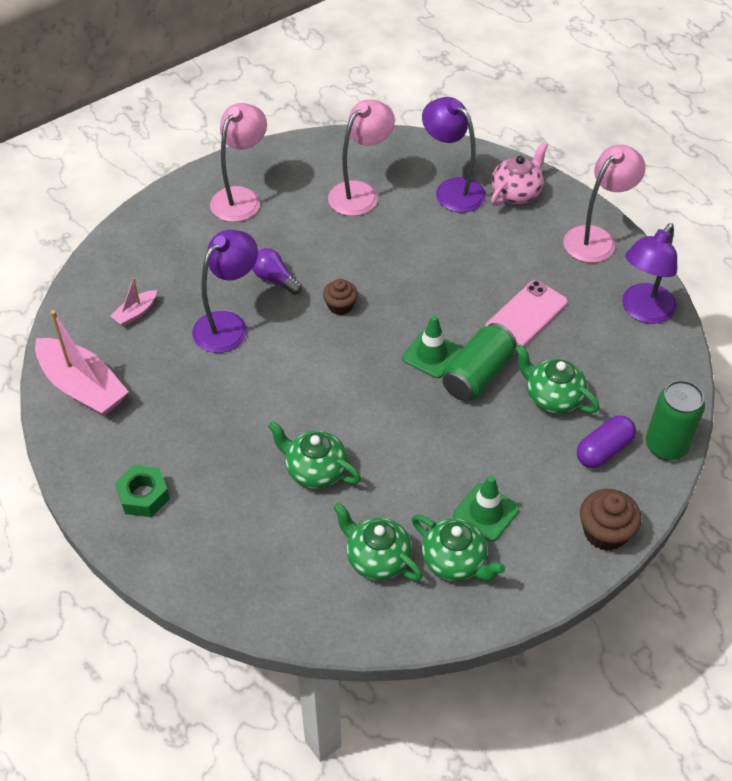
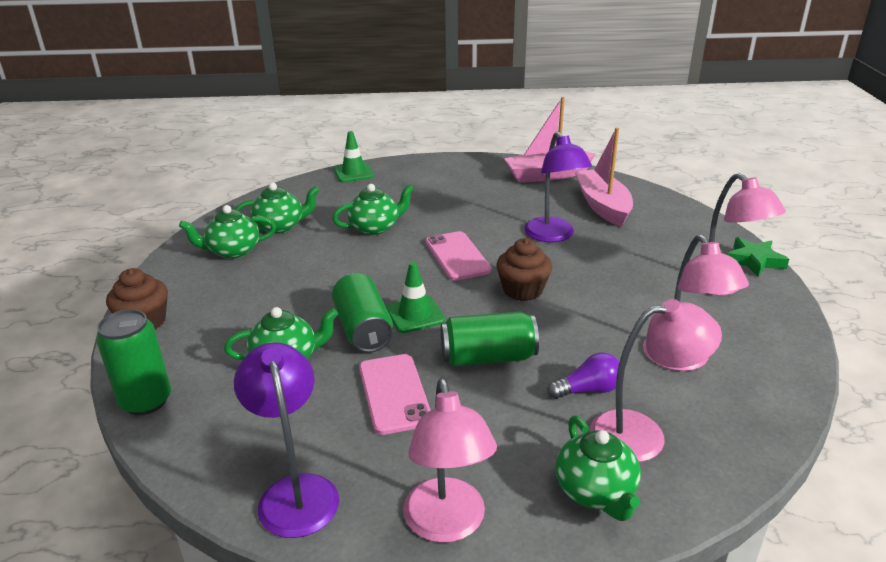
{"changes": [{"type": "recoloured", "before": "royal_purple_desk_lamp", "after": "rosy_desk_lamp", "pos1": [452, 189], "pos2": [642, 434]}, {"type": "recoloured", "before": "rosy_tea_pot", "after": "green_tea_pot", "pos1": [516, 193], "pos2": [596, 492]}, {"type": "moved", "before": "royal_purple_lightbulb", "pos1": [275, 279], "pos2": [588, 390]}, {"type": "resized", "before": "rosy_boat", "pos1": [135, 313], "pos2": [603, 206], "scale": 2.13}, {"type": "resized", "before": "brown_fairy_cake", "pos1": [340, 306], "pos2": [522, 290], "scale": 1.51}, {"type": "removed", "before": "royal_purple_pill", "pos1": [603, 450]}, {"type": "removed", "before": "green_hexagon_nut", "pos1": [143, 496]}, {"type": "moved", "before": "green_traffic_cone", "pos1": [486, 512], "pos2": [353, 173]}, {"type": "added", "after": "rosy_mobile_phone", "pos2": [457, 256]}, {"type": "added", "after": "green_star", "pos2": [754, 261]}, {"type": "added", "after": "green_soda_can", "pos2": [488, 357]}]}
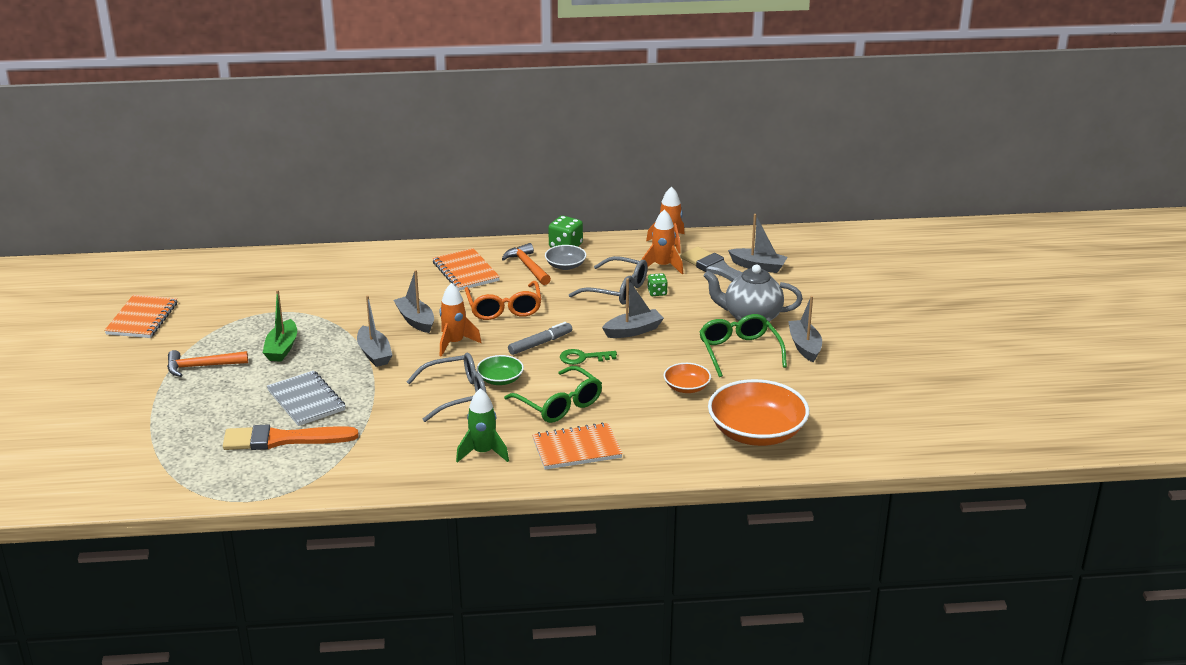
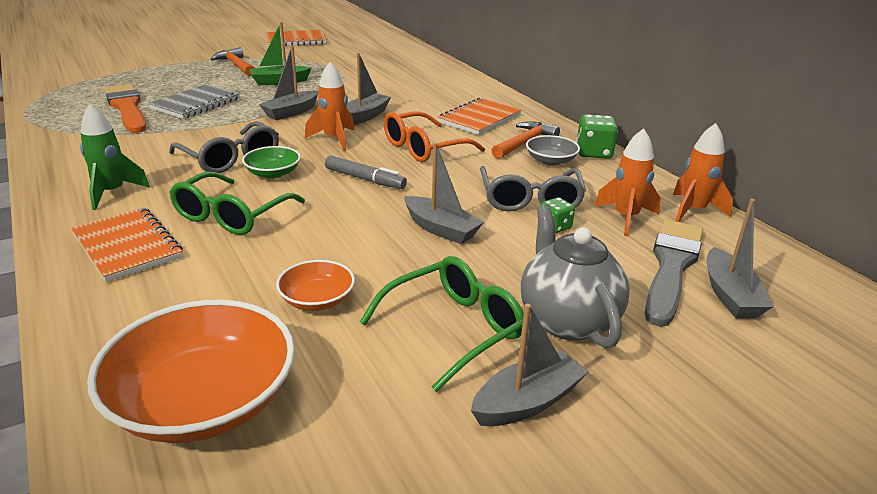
{"changes": [{"type": "removed", "before": "green_door_key", "pos1": [583, 358]}]}
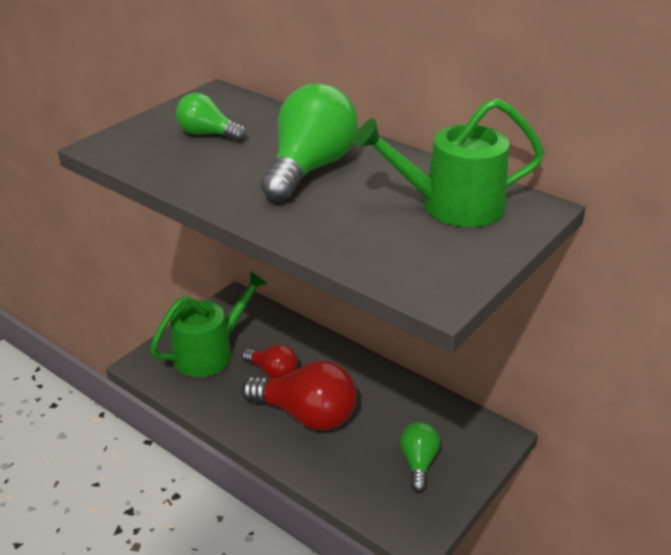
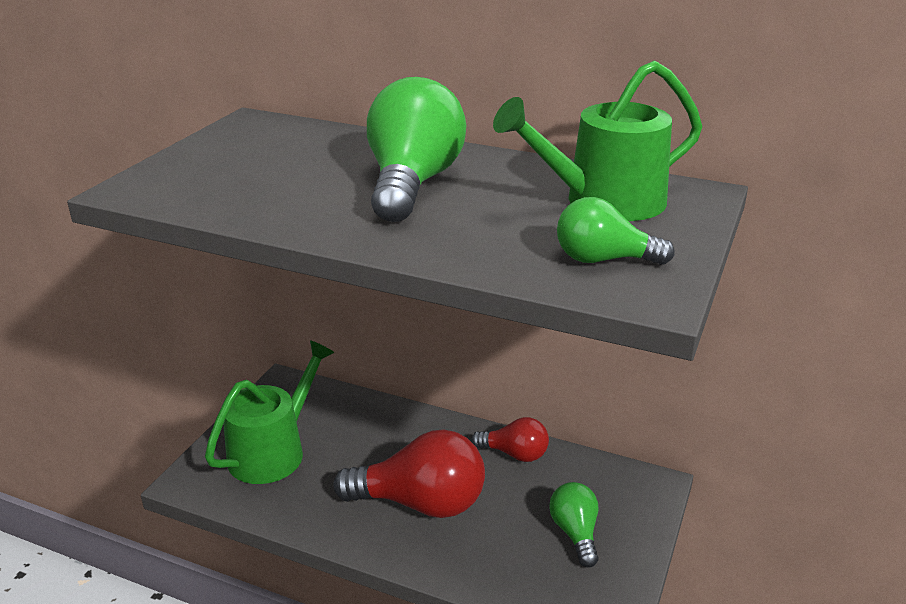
{"changes": [{"type": "moved", "before": "green_lightbulb", "pos1": [207, 134], "pos2": [603, 260]}, {"type": "moved", "before": "crimson_lightbulb", "pos1": [273, 372], "pos2": [515, 454]}]}
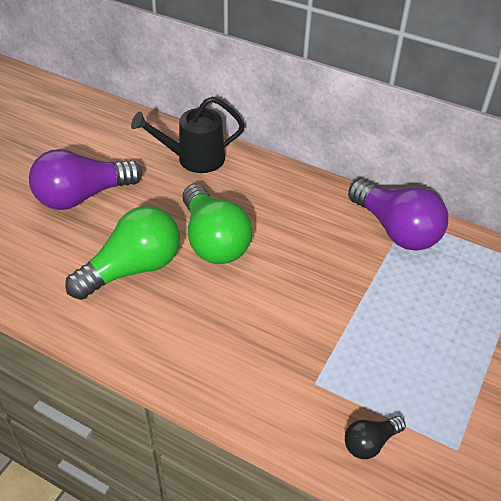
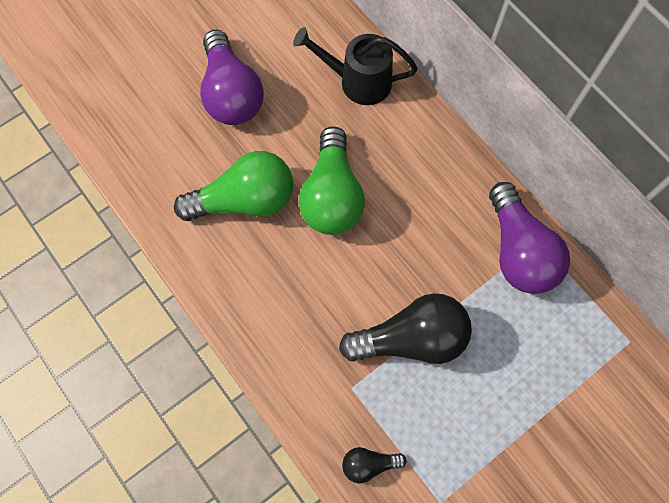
{"changes": [{"type": "turned", "before": "royal_purple_lightbulb", "pos1": [83, 196], "pos2": [231, 93], "turn": -105}, {"type": "added", "after": "ebony_lightbulb", "pos2": [411, 338]}]}
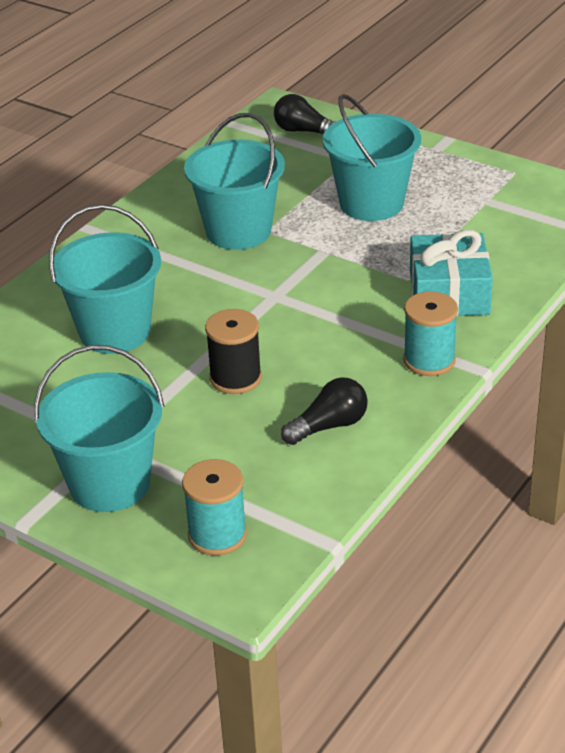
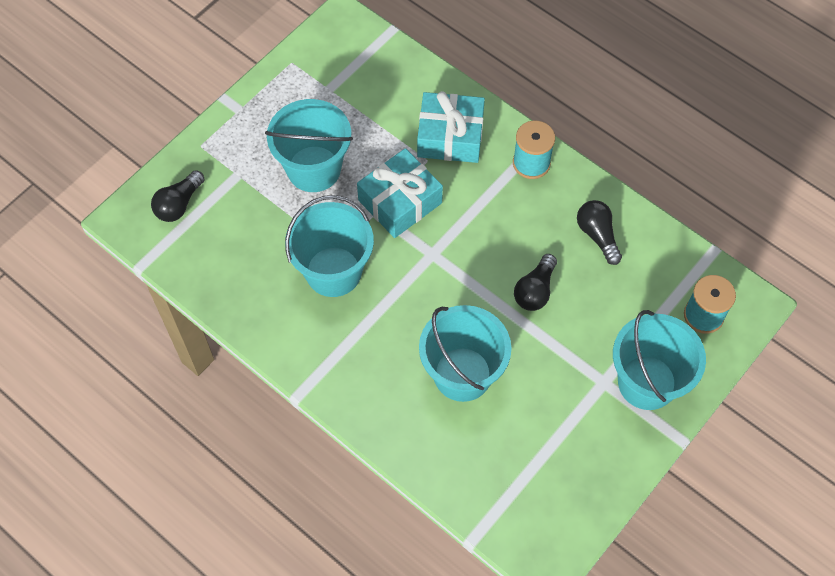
{"changes": [{"type": "replaced", "before": "ebony_bobbin", "after": "ebony_lightbulb", "pos1": [235, 378], "pos2": [535, 290]}, {"type": "added", "after": "turquoise_gift", "pos2": [400, 202]}]}
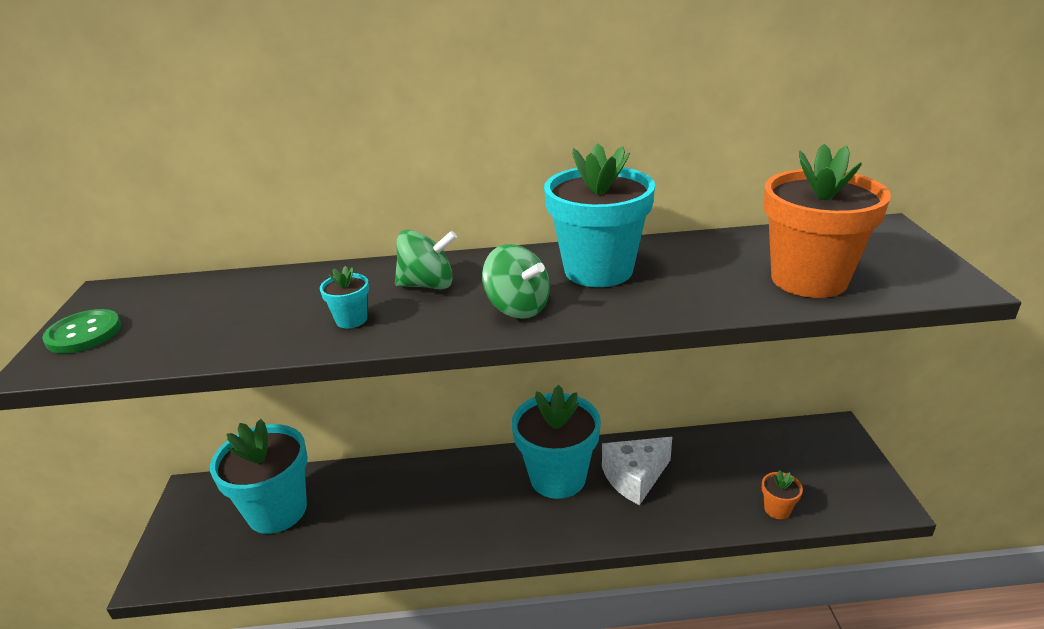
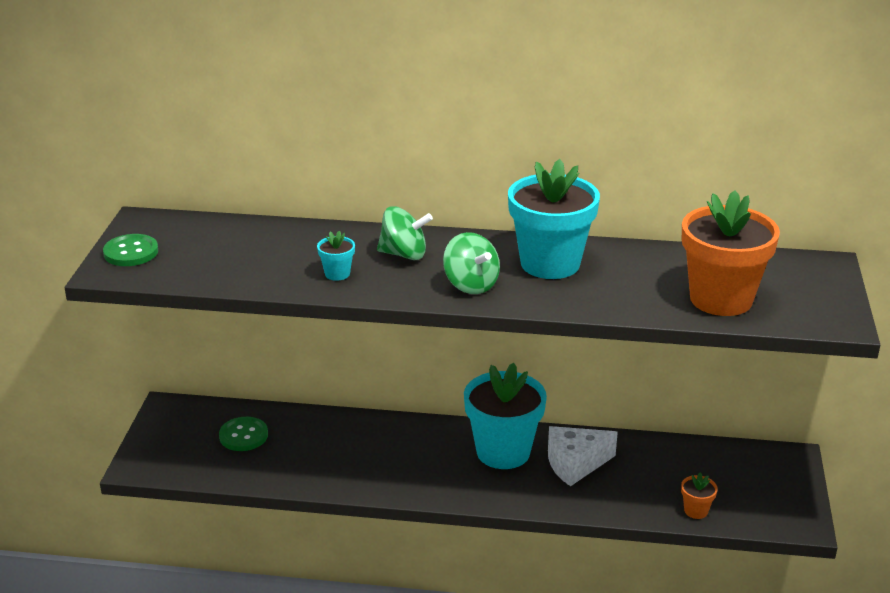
{"changes": [{"type": "replaced", "before": "turquoise_potted_plant", "after": "green_button", "pos1": [277, 511], "pos2": [243, 436]}]}
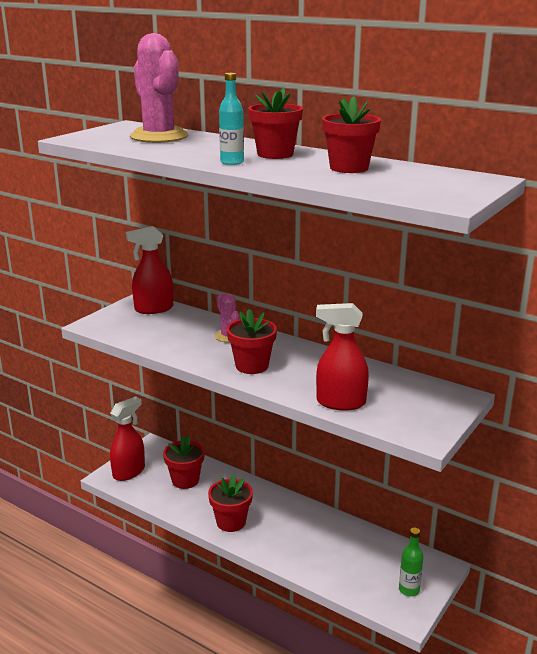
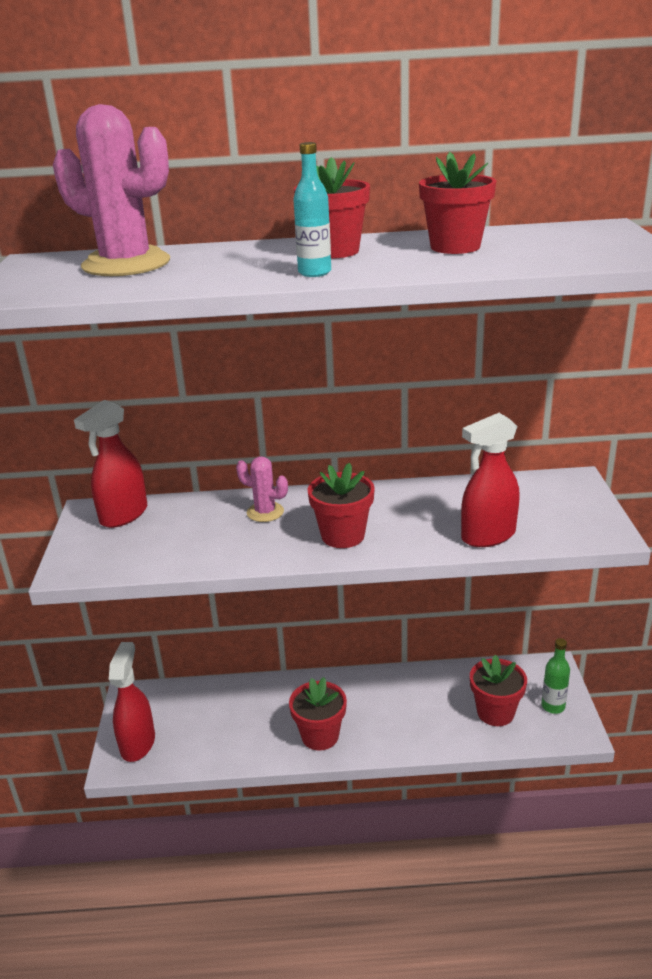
{"changes": [{"type": "moved", "before": "crimson_potted_plant", "pos1": [185, 480], "pos2": [495, 712]}]}
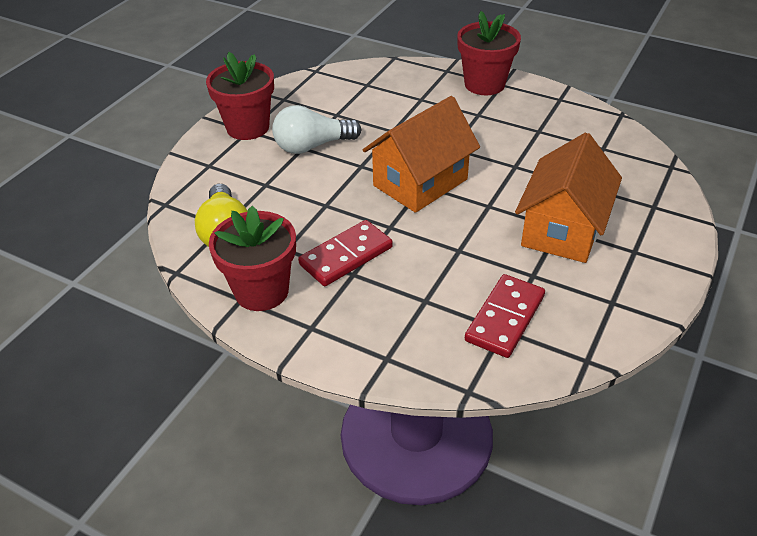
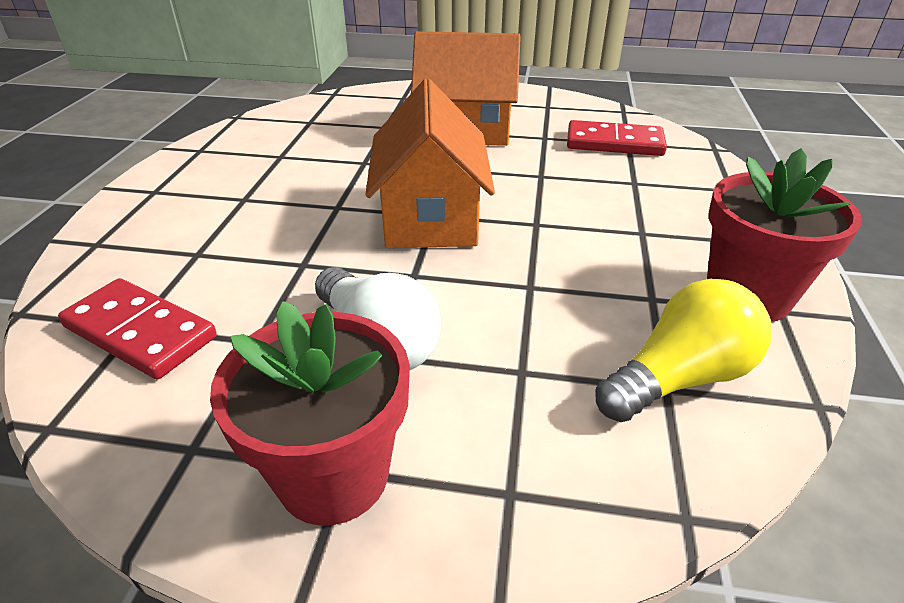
{"changes": [{"type": "removed", "before": "crimson_potted_plant", "pos1": [484, 84]}, {"type": "turned", "before": "bright_orange_house", "pos1": [420, 182], "pos2": [430, 217], "turn": 60}, {"type": "moved", "before": "crimson_domino", "pos1": [346, 256], "pos2": [140, 332]}]}
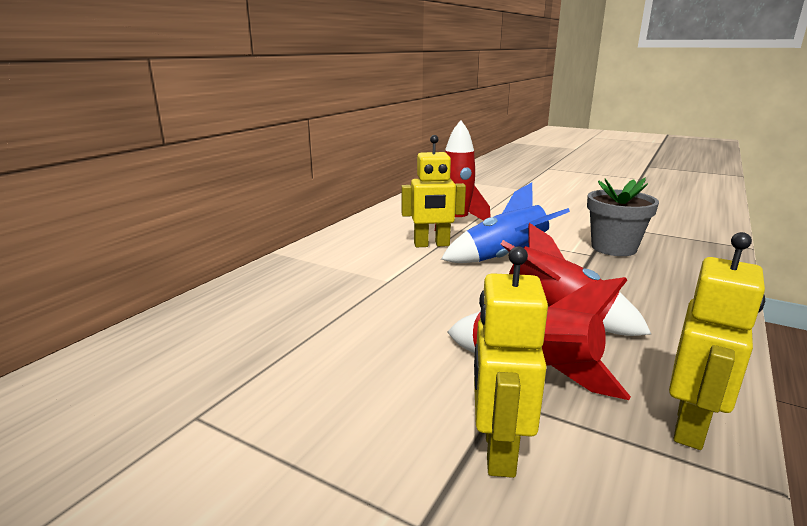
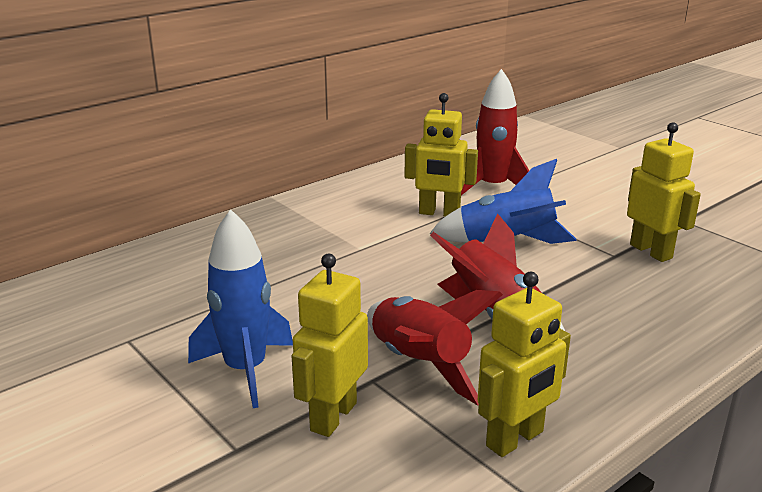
{"changes": [{"type": "replaced", "before": "ash-grey_potted_plant", "after": "yellow_robot_figure", "pos1": [613, 248], "pos2": [651, 251]}, {"type": "added", "after": "cobalt_spaceship", "pos2": [245, 370]}]}
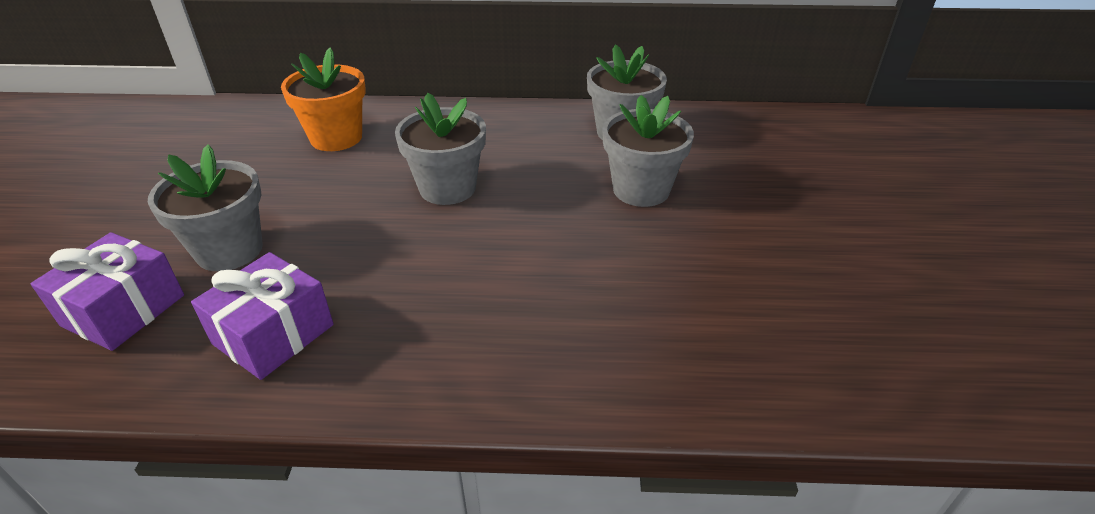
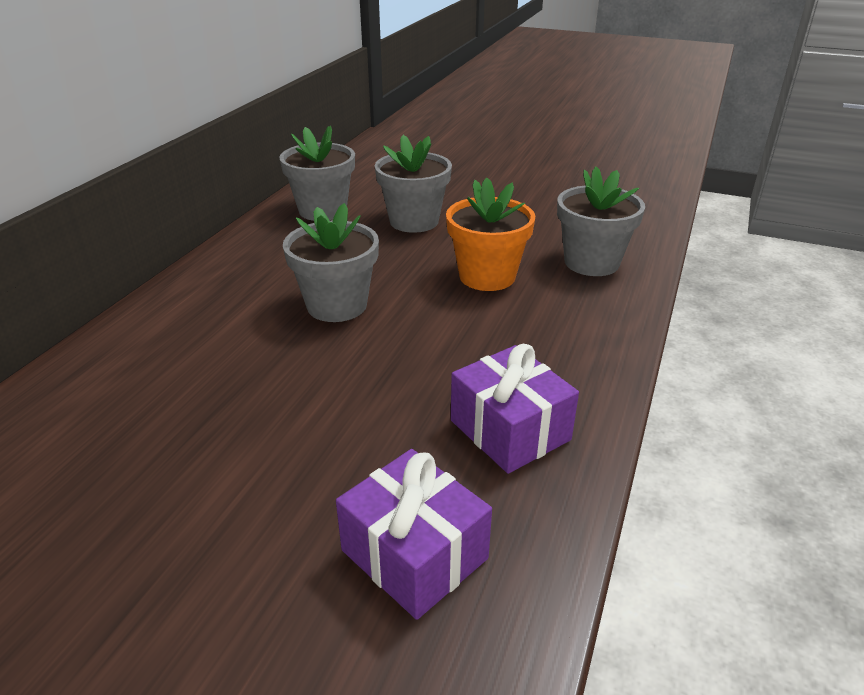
{"changes": [{"type": "moved", "before": "bright_orange_potted_plant", "pos1": [336, 138], "pos2": [487, 276]}, {"type": "moved", "before": "ash-grey_potted_plant", "pos1": [229, 250], "pos2": [591, 262]}]}
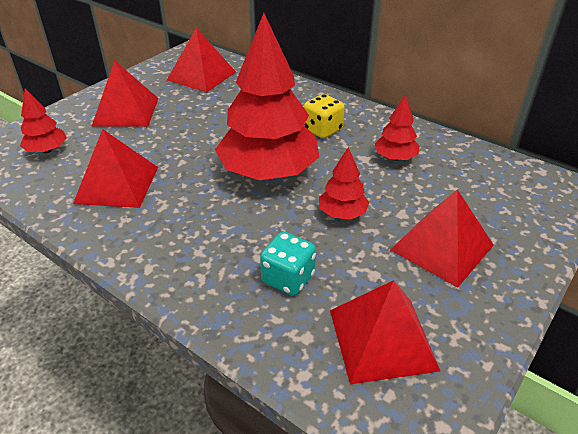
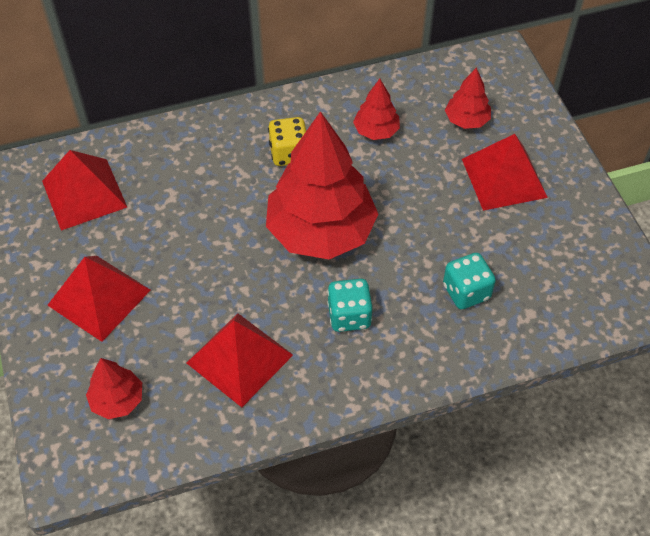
{"changes": [{"type": "moved", "before": "crimson_tree", "pos1": [342, 213], "pos2": [466, 120]}, {"type": "removed", "before": "crimson_solid_pyramid", "pos1": [382, 339]}, {"type": "added", "after": "turquoise_die", "pos2": [349, 316]}]}
